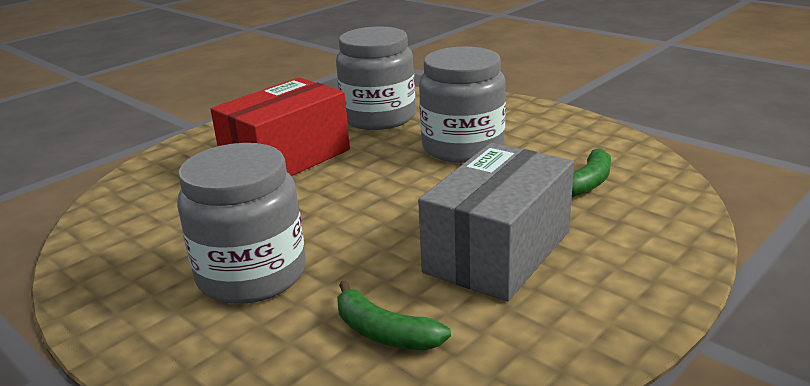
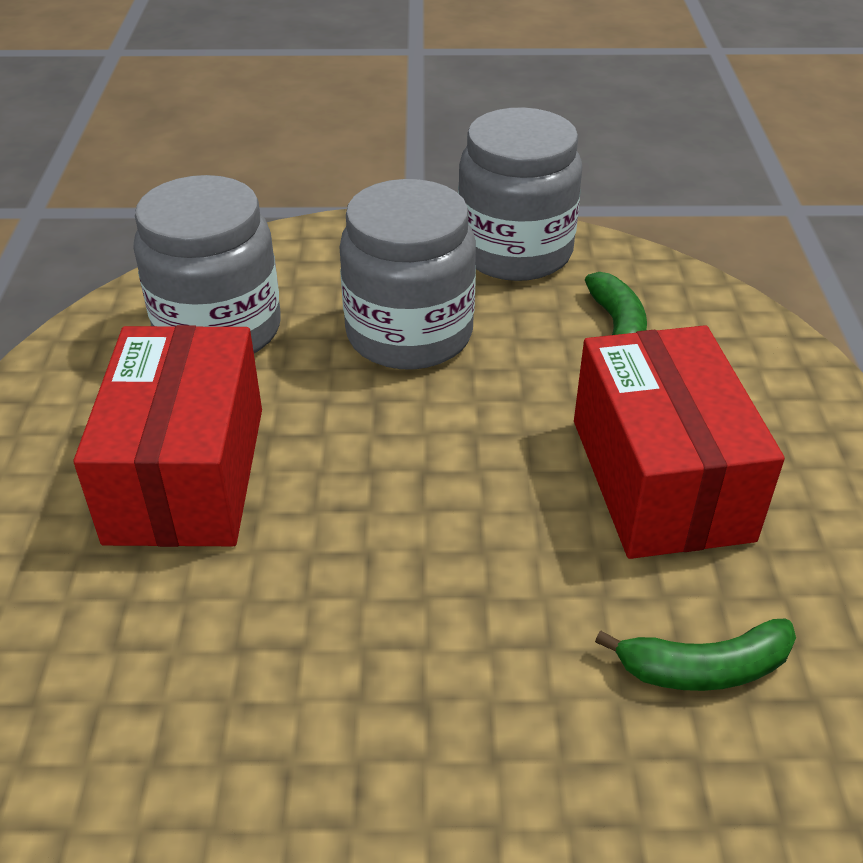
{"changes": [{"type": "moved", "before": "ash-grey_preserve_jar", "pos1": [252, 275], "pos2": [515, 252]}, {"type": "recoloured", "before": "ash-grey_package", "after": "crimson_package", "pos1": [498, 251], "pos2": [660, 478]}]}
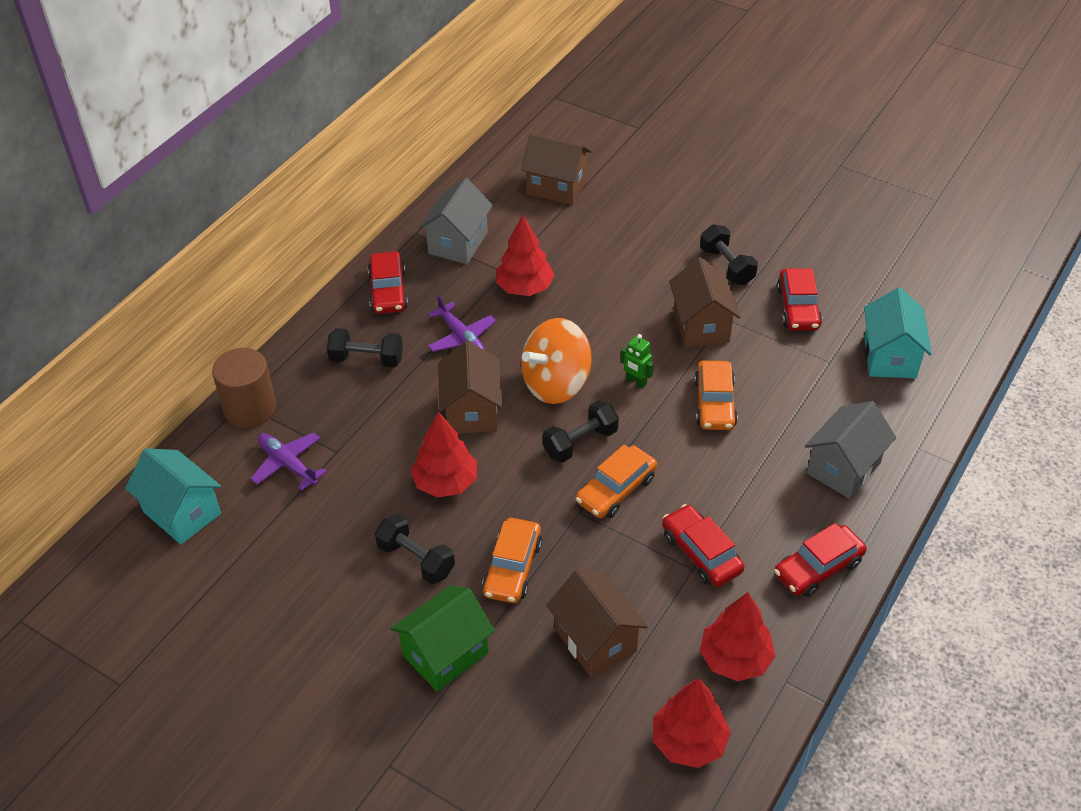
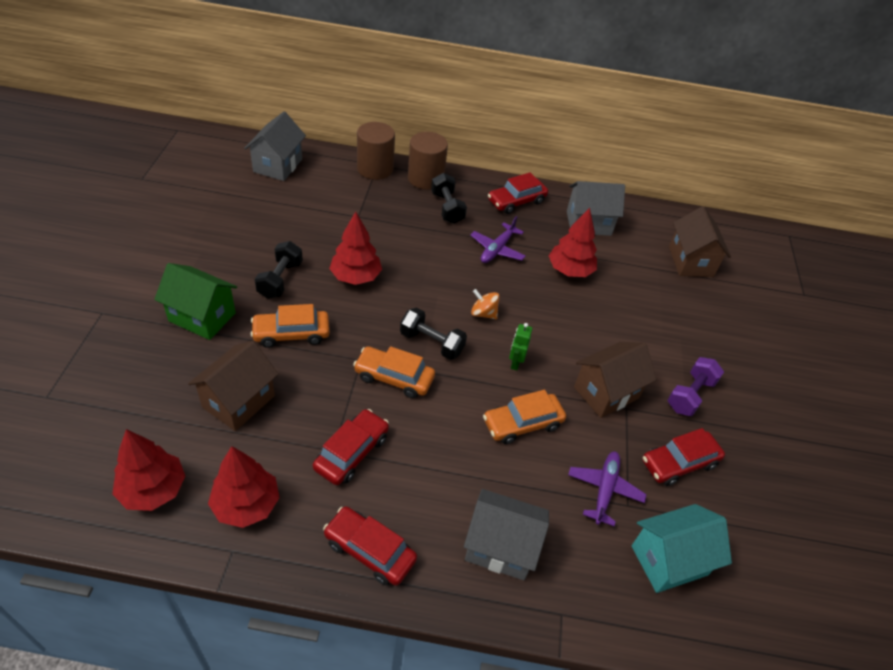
{"changes": [{"type": "recoloured", "before": "ebony_free_weight", "after": "royal_purple_free_weight", "pos1": [726, 266], "pos2": [690, 395]}, {"type": "resized", "before": "bright_orange_spinning_top", "pos1": [556, 384], "pos2": [483, 313], "scale": 0.47}, {"type": "removed", "before": "brown_house", "pos1": [471, 411]}, {"type": "moved", "before": "royal_purple_plane", "pos1": [288, 464], "pos2": [604, 490]}, {"type": "recoloured", "before": "turquoise_house", "after": "ash-grey_house", "pos1": [182, 513], "pos2": [278, 165]}, {"type": "added", "after": "brown_solid_cylinder", "pos2": [425, 178]}]}
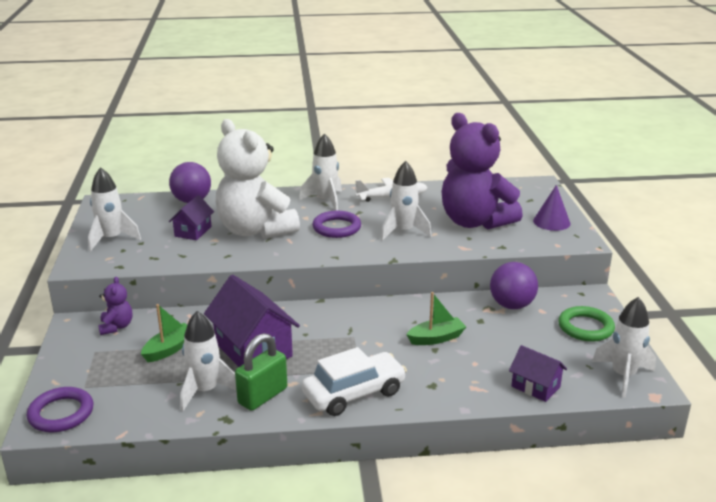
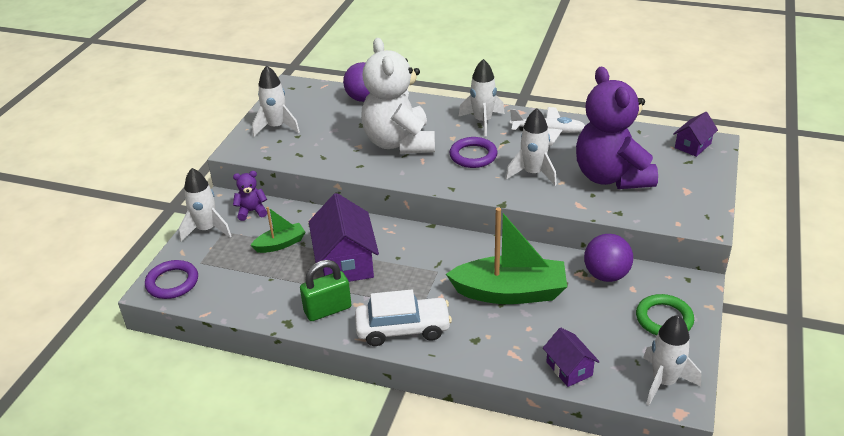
{"changes": [{"type": "removed", "before": "royal_purple_cone", "pos1": [551, 222]}, {"type": "moved", "before": "royal_purple_house", "pos1": [193, 231], "pos2": [693, 145]}, {"type": "turned", "before": "royal_purple_stuffed_bear", "pos1": [116, 327], "pos2": [252, 211], "turn": -120}, {"type": "resized", "before": "green_boat", "pos1": [436, 338], "pos2": [510, 292], "scale": 1.99}, {"type": "moved", "before": "snow-white_spaceship", "pos1": [205, 391], "pos2": [207, 230]}]}
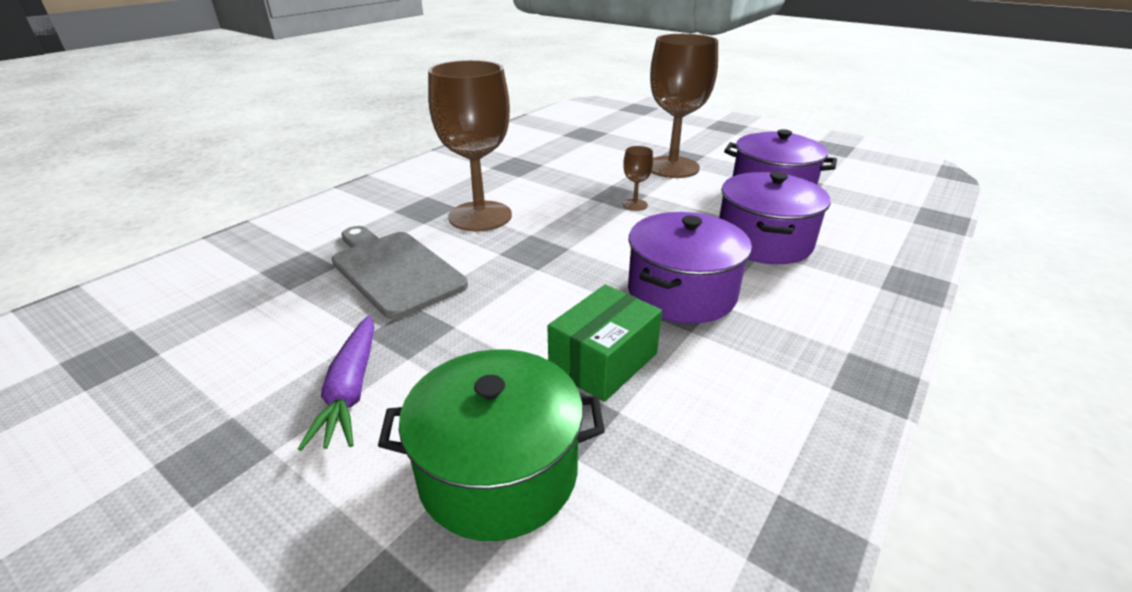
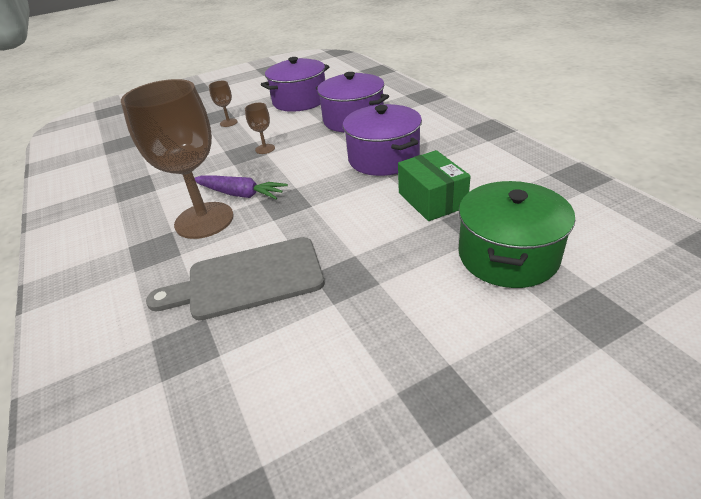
{"changes": [{"type": "resized", "before": "brown_wine_glass", "pos1": [672, 167], "pos2": [228, 123], "scale": 0.42}, {"type": "moved", "before": "royal_purple_root_vegetable", "pos1": [351, 390], "pos2": [240, 194]}]}
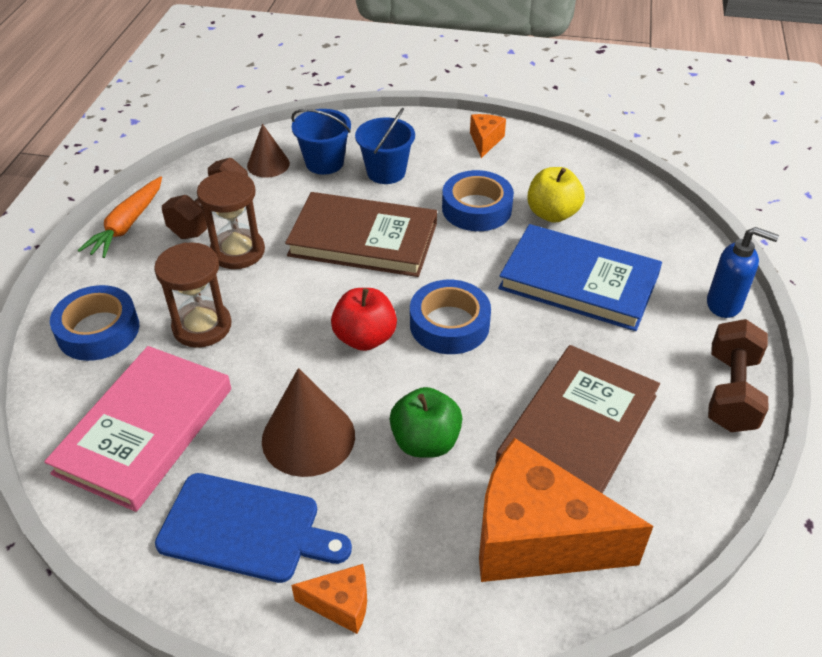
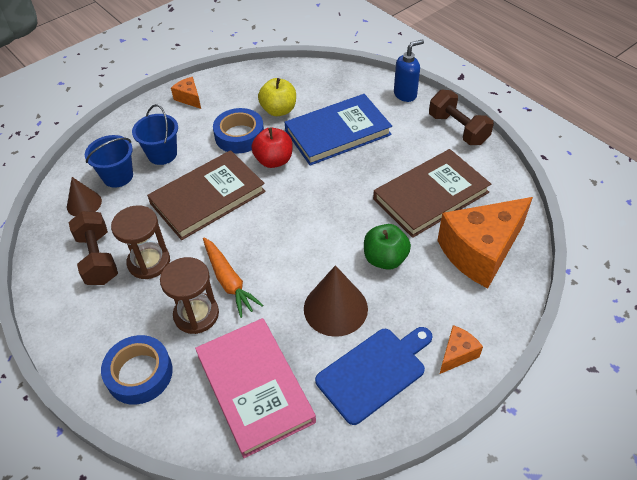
{"changes": [{"type": "moved", "before": "bright_orange_root_vegetable", "pos1": [127, 225], "pos2": [229, 281]}, {"type": "removed", "before": "cobalt_tape", "pos1": [449, 324]}, {"type": "moved", "before": "crimson_apple_fruit", "pos1": [365, 338], "pos2": [274, 160]}, {"type": "turned", "before": "brown_book", "pos1": [577, 429], "pos2": [430, 195], "turn": 75}]}
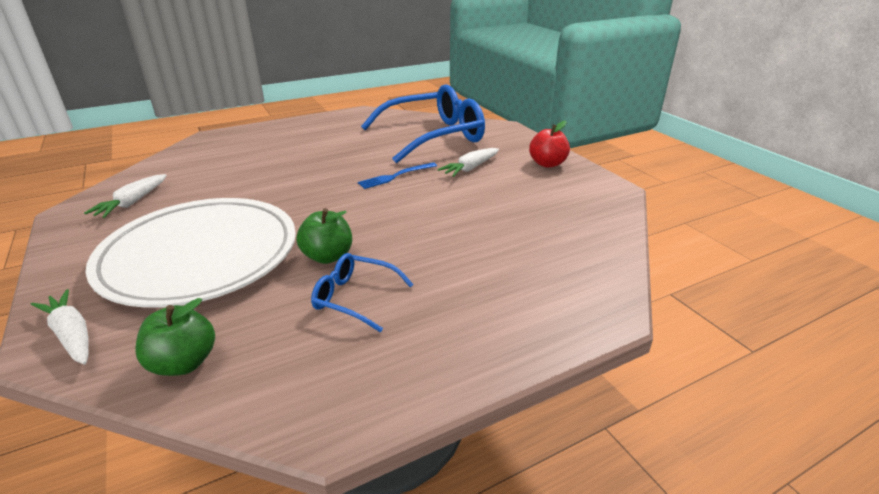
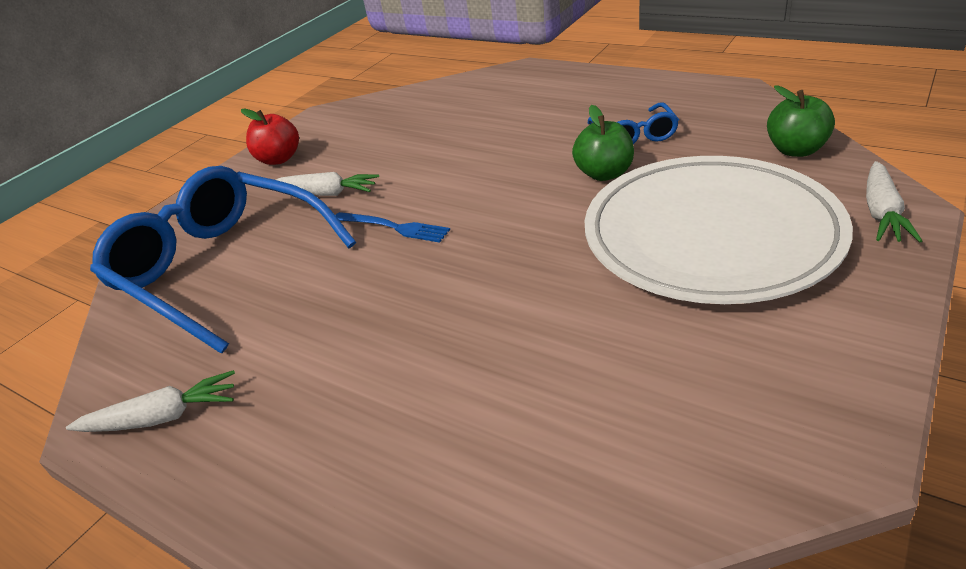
{"changes": [{"type": "moved", "before": "snow-white_root_vegetable", "pos1": [132, 203], "pos2": [162, 417]}]}
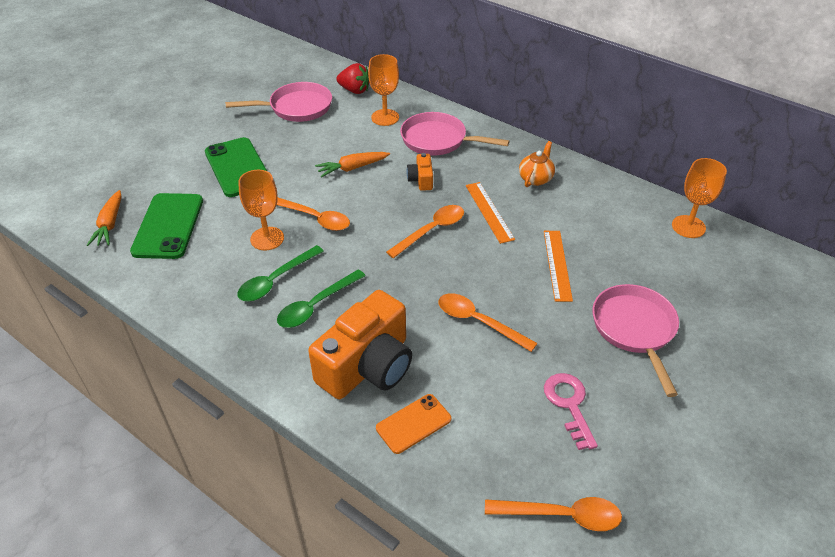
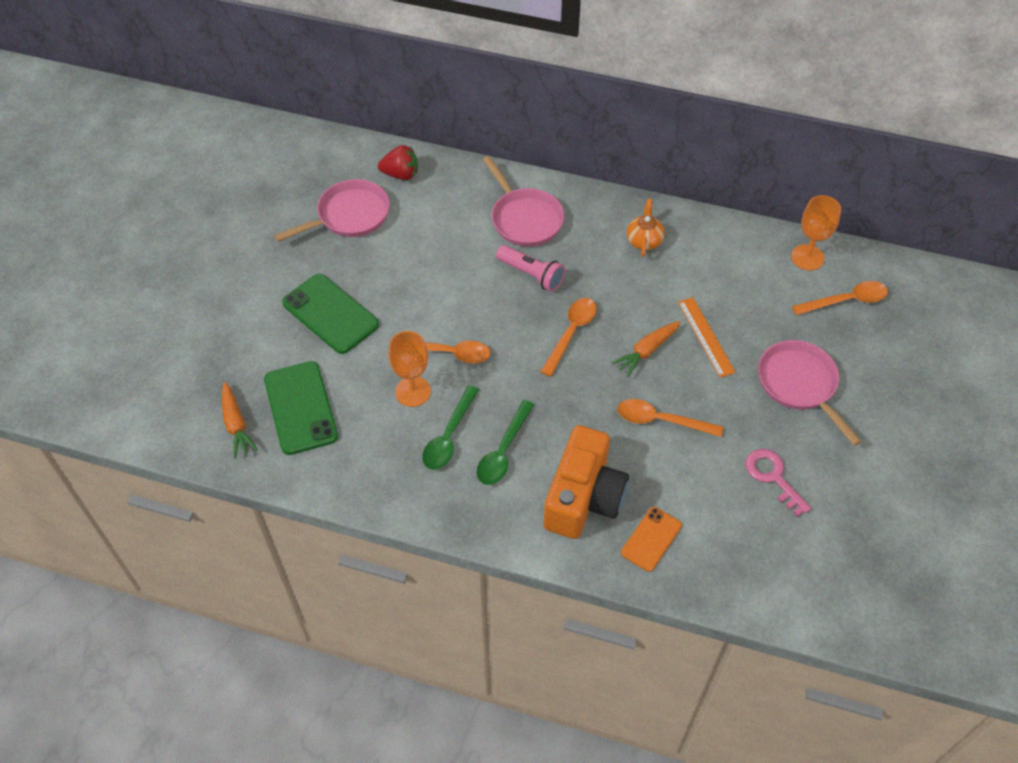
{"changes": [{"type": "removed", "before": "bright_orange_wine_glass", "pos1": [385, 117]}, {"type": "turned", "before": "rosy_frying_pan", "pos1": [438, 140], "pos2": [524, 219], "turn": -120}, {"type": "moved", "before": "bright_orange_root_vegetable", "pos1": [352, 168], "pos2": [646, 351]}, {"type": "replaced", "before": "bright_orange_compact_camera", "after": "rosy_pocket_torch", "pos1": [421, 180], "pos2": [531, 274]}, {"type": "removed", "before": "bright_orange_measuring_stick", "pos1": [489, 212]}, {"type": "moved", "before": "bright_orange_tablespoon", "pos1": [561, 515], "pos2": [846, 301]}]}
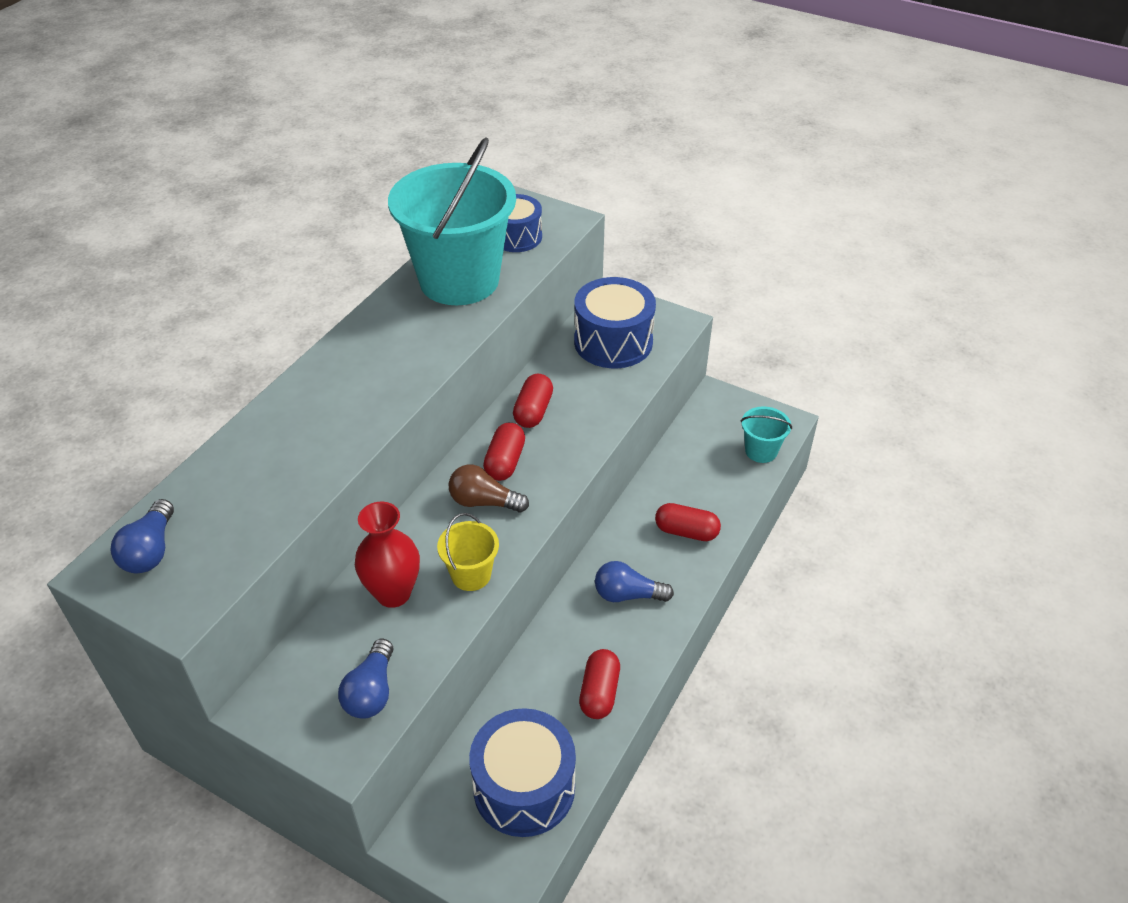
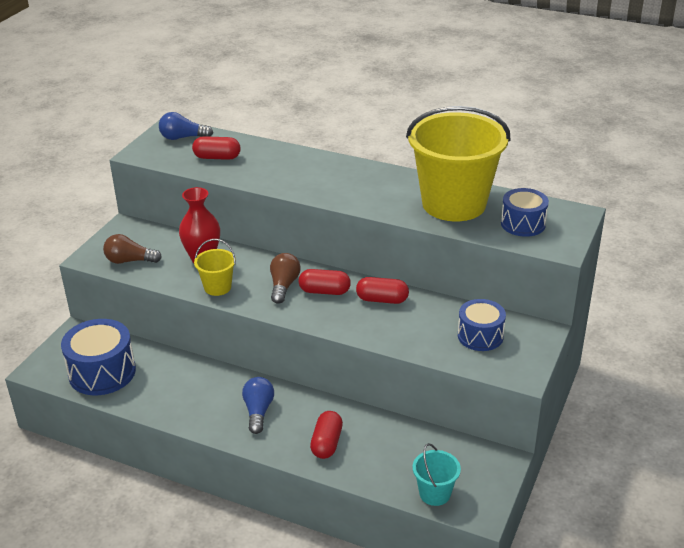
{"changes": [{"type": "recoloured", "before": "turquoise_pail", "after": "yellow_pail", "pos1": [459, 280], "pos2": [454, 204]}, {"type": "resized", "before": "cobalt_toy_drum", "pos1": [613, 342], "pos2": [480, 336], "scale": 0.64}, {"type": "recoloured", "before": "cobalt_lightbulb", "after": "brown_lightbulb", "pos1": [371, 692], "pos2": [130, 261]}, {"type": "moved", "before": "crimson_pill", "pos1": [599, 692], "pos2": [217, 157]}]}
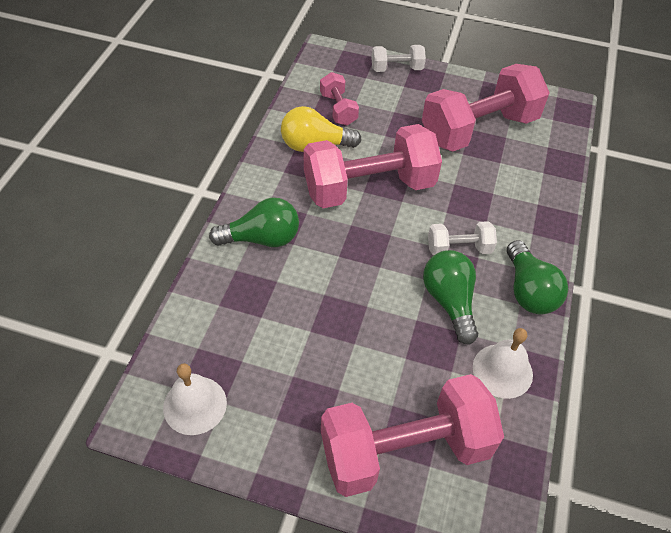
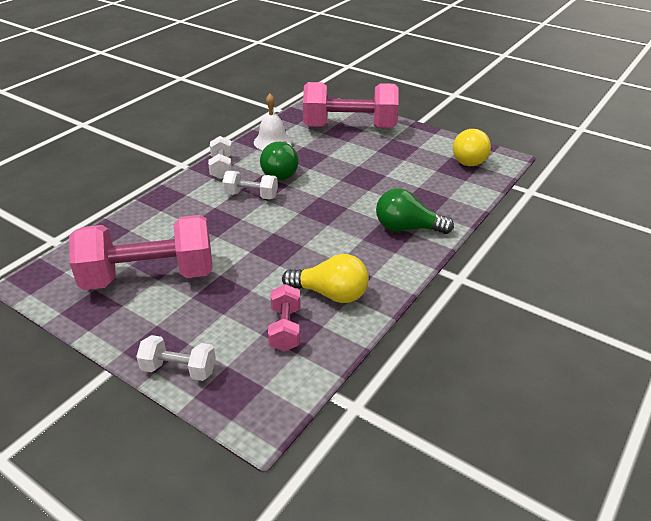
{"changes": [{"type": "removed", "before": "rosy_free_weight", "pos1": [369, 187]}, {"type": "replaced", "before": "green_lightbulb", "after": "snow-white_free_weight", "pos1": [528, 291], "pos2": [222, 168]}, {"type": "replaced", "before": "snow-white_school_bell", "after": "yellow_lightbulb", "pos1": [195, 405], "pos2": [468, 158]}]}
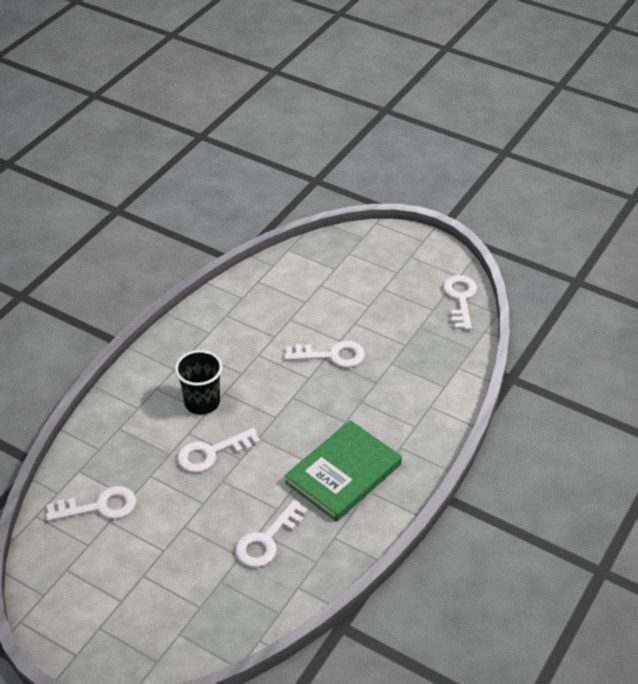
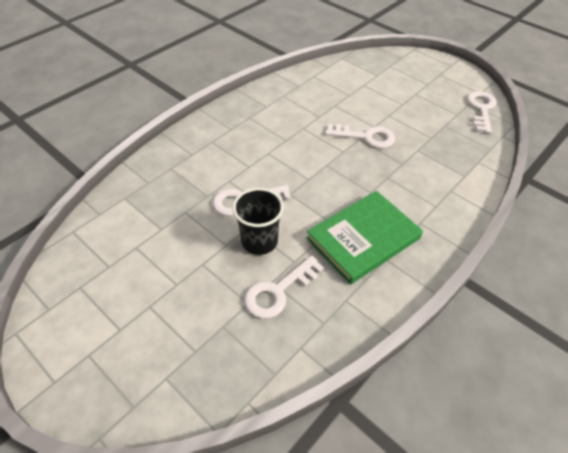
{"changes": [{"type": "moved", "before": "ebony_cup", "pos1": [202, 402], "pos2": [259, 241]}, {"type": "removed", "before": "snow-white_door_key", "pos1": [99, 507]}]}
